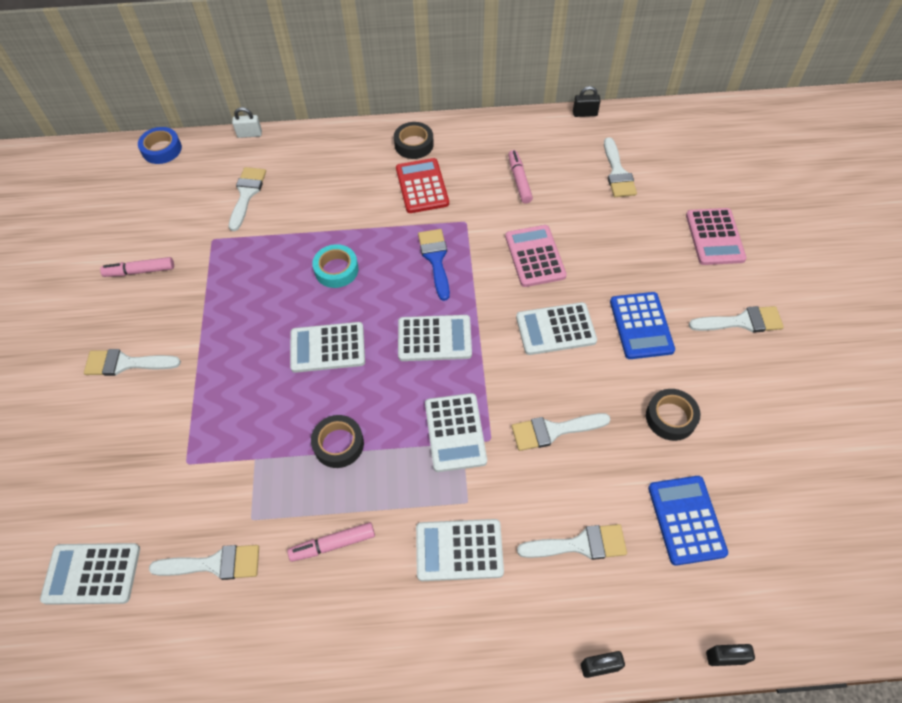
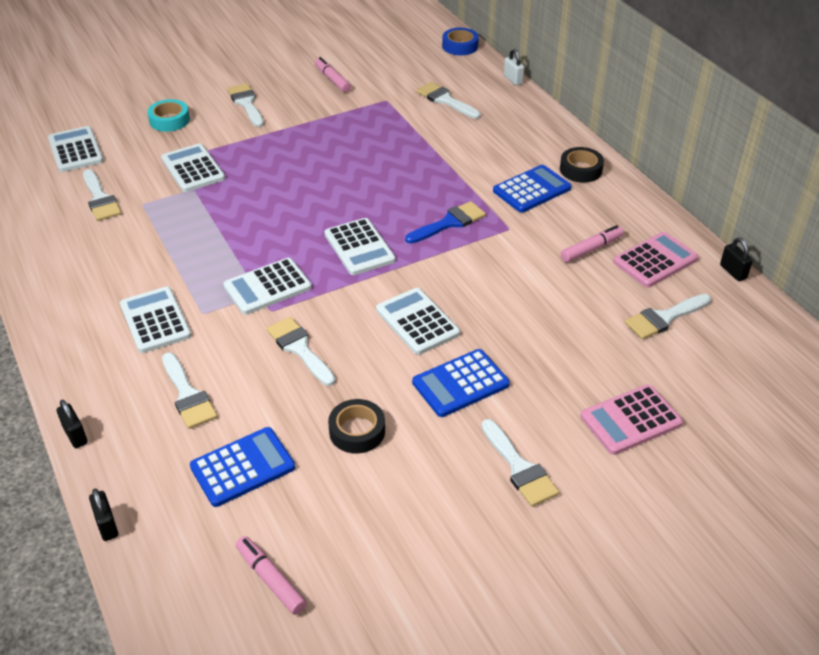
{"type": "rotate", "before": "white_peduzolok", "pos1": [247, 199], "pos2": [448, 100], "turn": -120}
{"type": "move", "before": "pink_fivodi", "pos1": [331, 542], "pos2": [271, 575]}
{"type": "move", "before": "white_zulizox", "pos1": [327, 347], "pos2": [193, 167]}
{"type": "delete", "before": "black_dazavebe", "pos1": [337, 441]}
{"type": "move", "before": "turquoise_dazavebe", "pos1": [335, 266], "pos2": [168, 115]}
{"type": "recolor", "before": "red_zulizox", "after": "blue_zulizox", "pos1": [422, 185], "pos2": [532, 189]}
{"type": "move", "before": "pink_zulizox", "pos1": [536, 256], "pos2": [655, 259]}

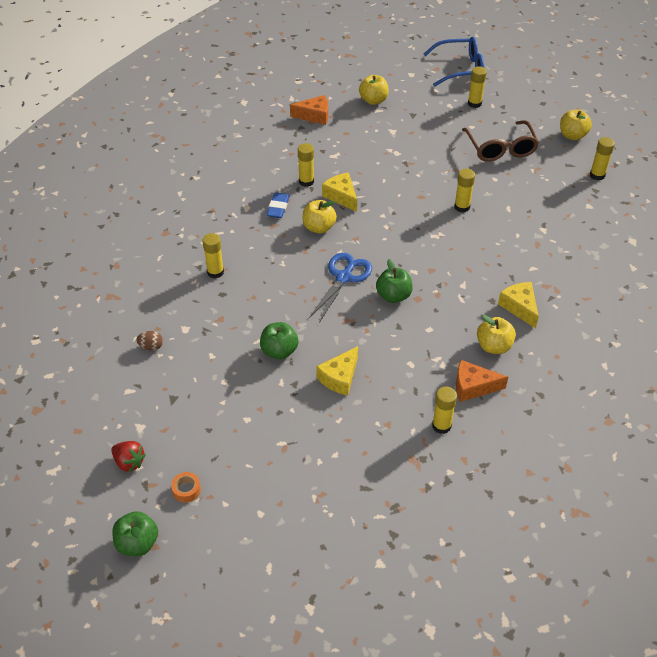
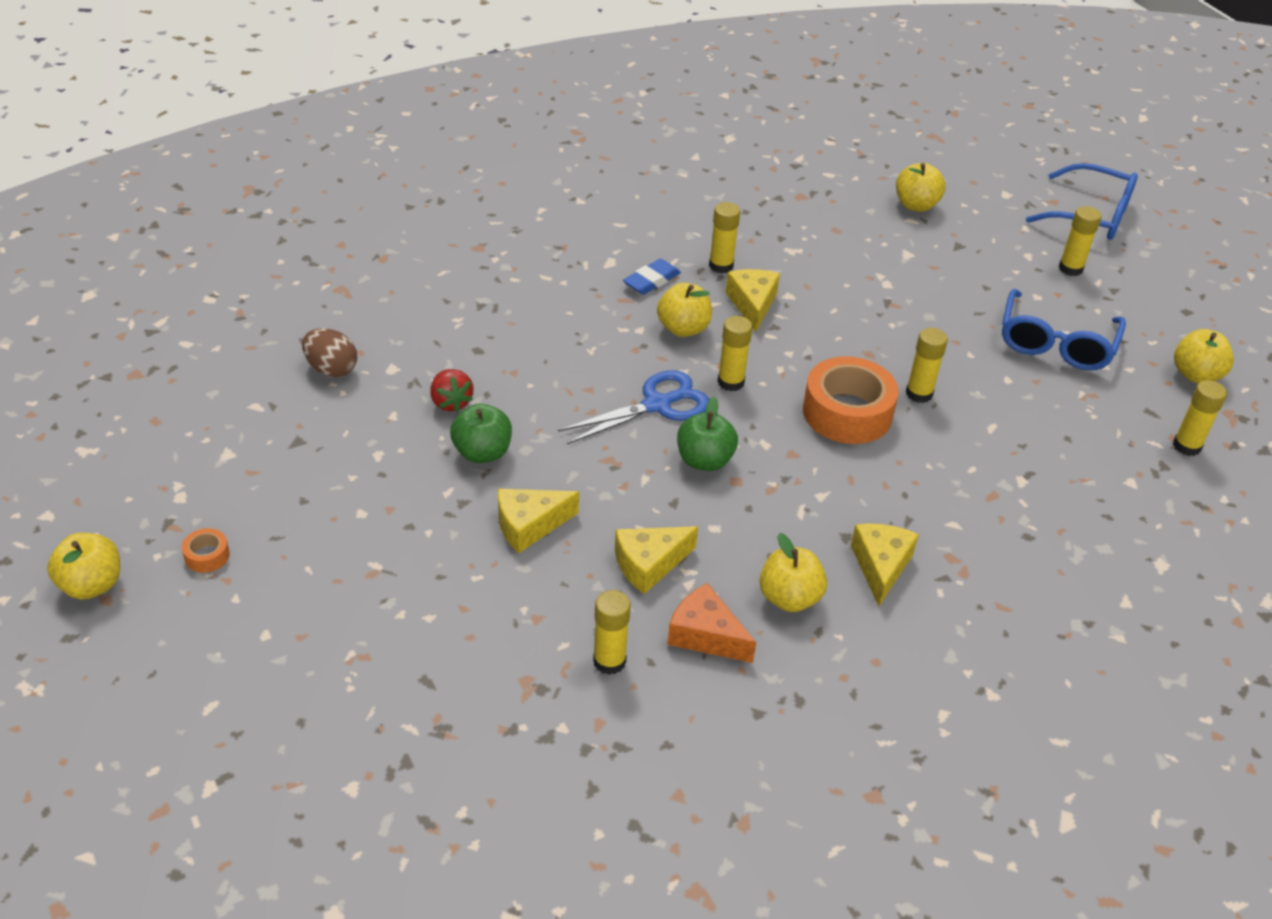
{"type": "move", "before": "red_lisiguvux", "pos1": [128, 456], "pos2": [452, 390]}
{"type": "recolor", "before": "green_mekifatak", "after": "yellow_mekifatak", "pos1": [135, 533], "pos2": [83, 566]}
{"type": "resize", "before": "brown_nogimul", "pos1": [149, 341], "pos2": [329, 352], "scale": 1.51}
{"type": "move", "before": "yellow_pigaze", "pos1": [213, 255], "pos2": [734, 353]}
{"type": "delete", "before": "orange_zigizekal", "pos1": [309, 110]}
{"type": "recolor", "before": "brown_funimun", "after": "blue_funimun", "pos1": [500, 141], "pos2": [1064, 330]}
{"type": "insert", "after": "yellow_zigizekal", "pos2": [656, 560]}
{"type": "insert", "after": "orange_dazavebe", "pos2": [851, 400]}

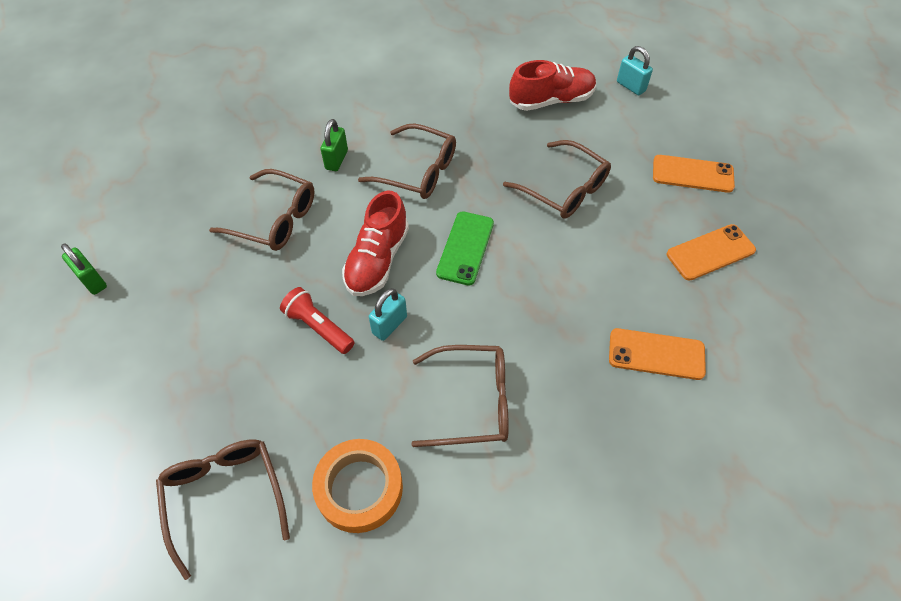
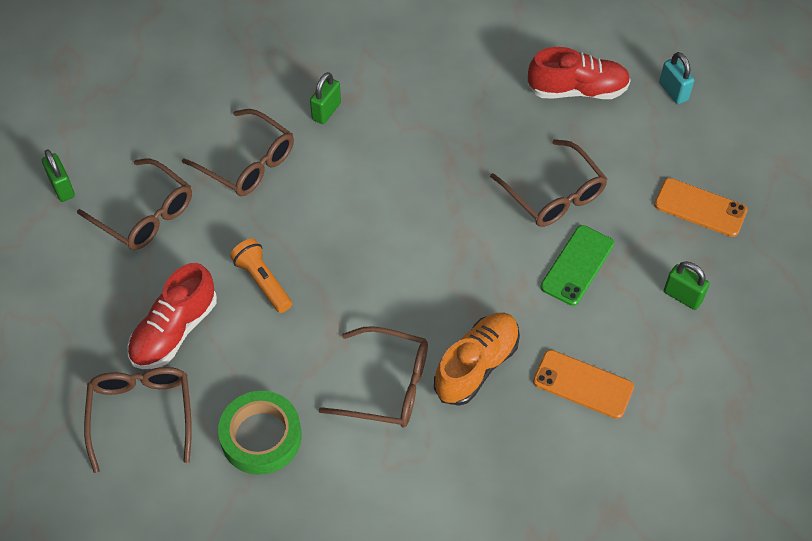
{"type": "recolor", "before": "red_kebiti", "after": "orange_kebiti", "pos1": [317, 320], "pos2": [261, 276]}
{"type": "recolor", "before": "orange_dazavebe", "after": "green_dazavebe", "pos1": [357, 486], "pos2": [260, 433]}
{"type": "move", "before": "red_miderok", "pos1": [375, 243], "pos2": [172, 316]}
{"type": "move", "before": "brown_funimun", "pos1": [407, 161], "pos2": [134, 204]}
{"type": "delete", "before": "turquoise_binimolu", "pos1": [388, 314]}
{"type": "move", "before": "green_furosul", "pos1": [465, 248], "pos2": [577, 265]}
{"type": "replace", "before": "orange_furosul", "after": "green_binimolu", "pos1": [711, 252], "pos2": [687, 285]}
{"type": "insert", "after": "orange_miderok", "pos2": [477, 359]}

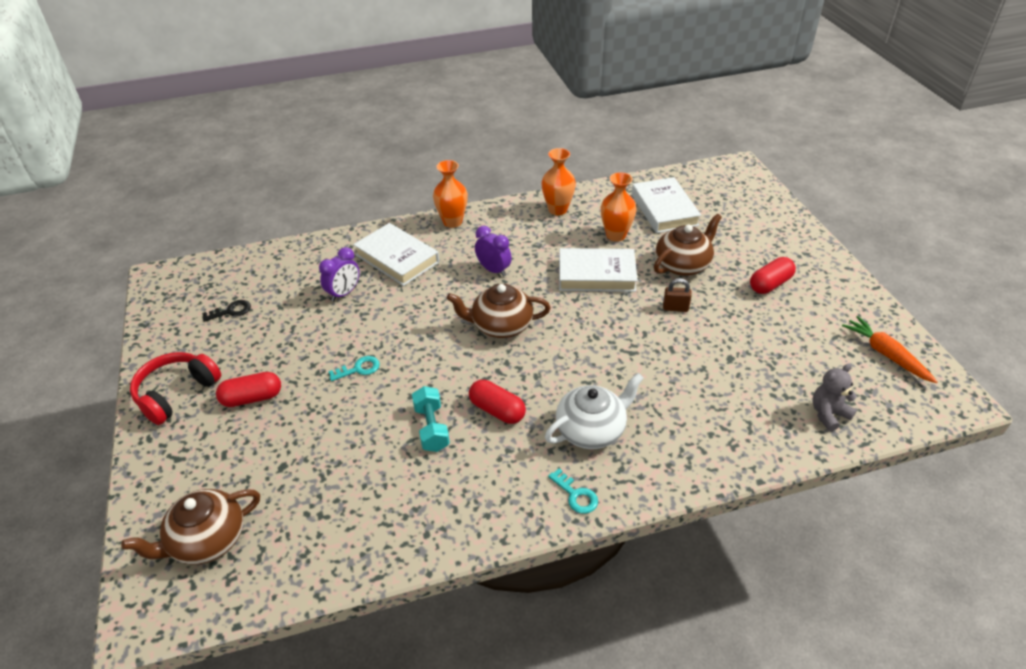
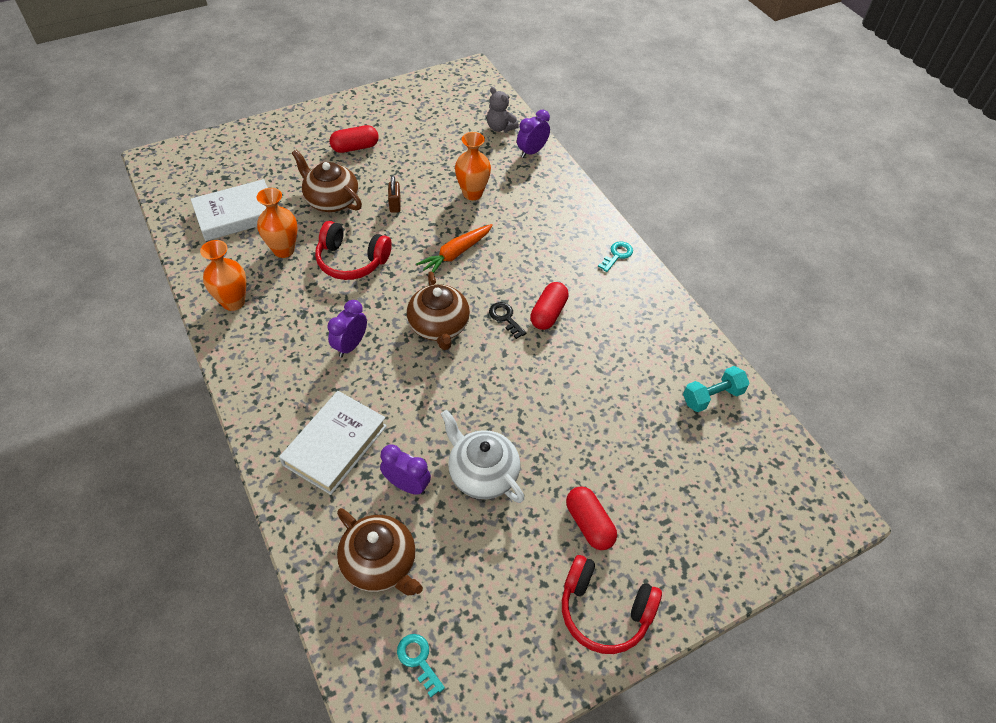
{"type": "move", "before": "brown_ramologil", "pos1": [190, 527], "pos2": [380, 552]}
{"type": "move", "before": "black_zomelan", "pos1": [226, 311], "pos2": [507, 320]}
{"type": "move", "before": "turquoise_zomelan", "pos1": [354, 368], "pos2": [421, 665]}
{"type": "move", "before": "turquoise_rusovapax", "pos1": [431, 419], "pos2": [716, 389]}
{"type": "move", "before": "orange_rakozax", "pos1": [450, 194], "pos2": [473, 166]}
{"type": "move", "before": "white_ramologil", "pos1": [594, 411], "pos2": [482, 456]}
{"type": "replace", "before": "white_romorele", "after": "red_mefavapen", "pos1": [598, 270], "pos2": [353, 250]}
{"type": "rotate", "before": "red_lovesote", "pos1": [773, 275], "pos2": [354, 139], "turn": -60}
{"type": "move", "before": "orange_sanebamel", "pos1": [890, 349], "pos2": [454, 248]}
{"type": "insert", "after": "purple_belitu", "pos2": [533, 134]}

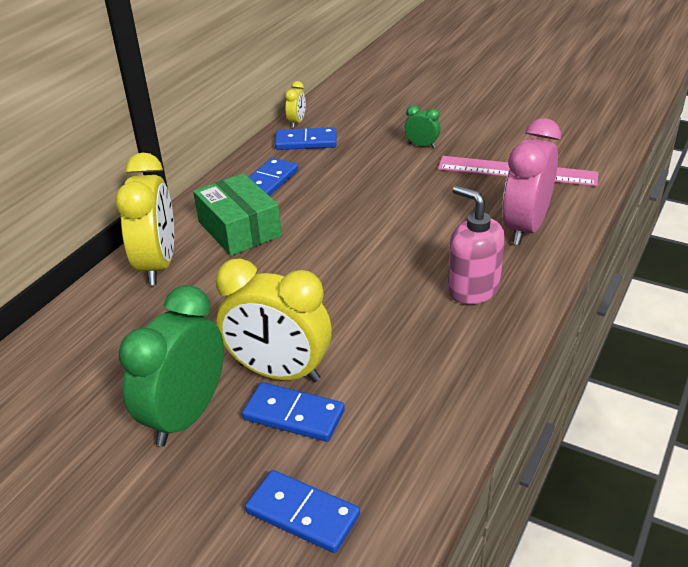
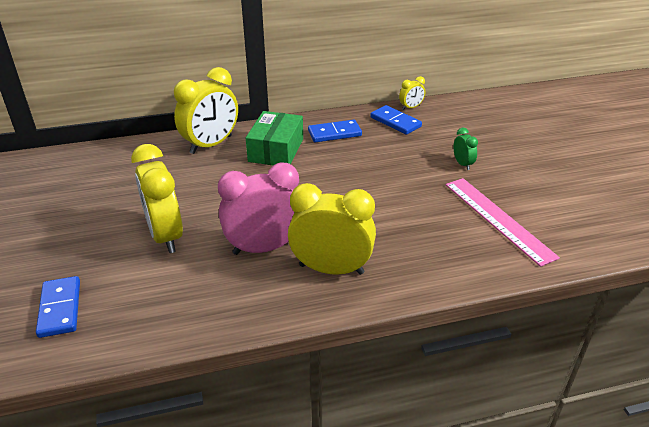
{"type": "delete", "before": "green_belitu", "pos1": [171, 365]}
{"type": "delete", "before": "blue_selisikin", "pos1": [293, 412]}
{"type": "replace", "before": "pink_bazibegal", "after": "yellow_belitu", "pos1": [476, 244], "pos2": [332, 229]}
{"type": "move", "before": "pink_belitu", "pos1": [531, 181], "pos2": [258, 209]}

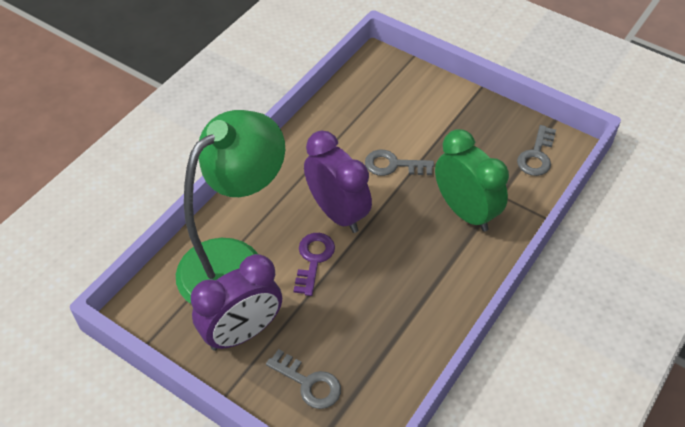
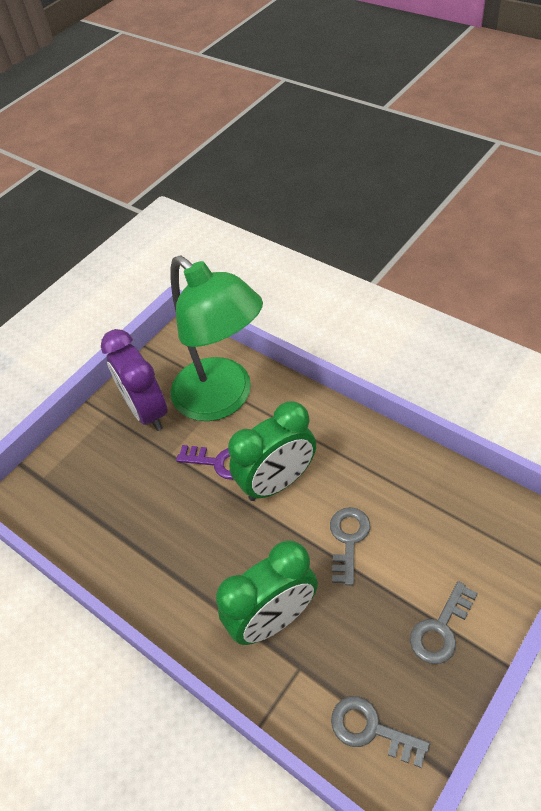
{"type": "move", "before": "grey_zomelan", "pos1": [303, 379], "pos2": [444, 622]}
{"type": "recolor", "before": "purple_belitu", "after": "green_belitu", "pos1": [338, 182], "pos2": [272, 451]}

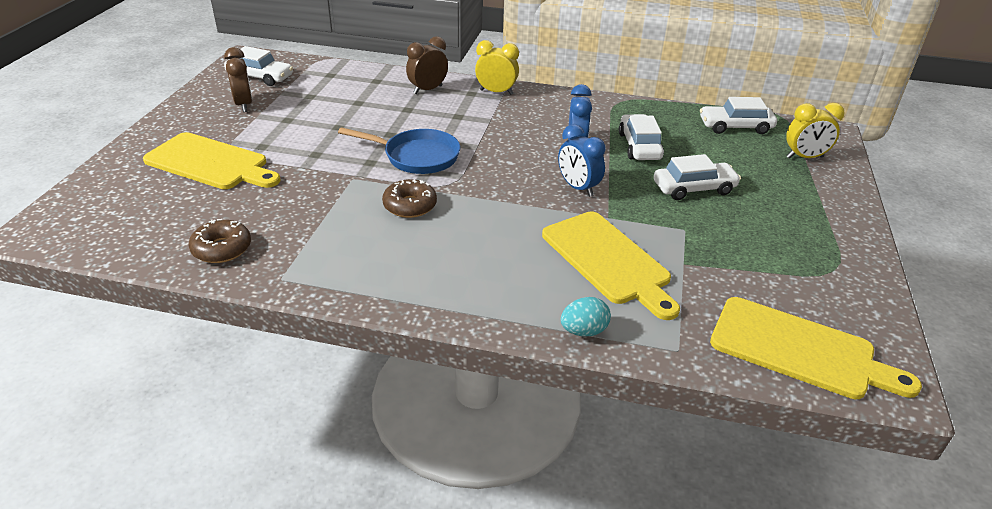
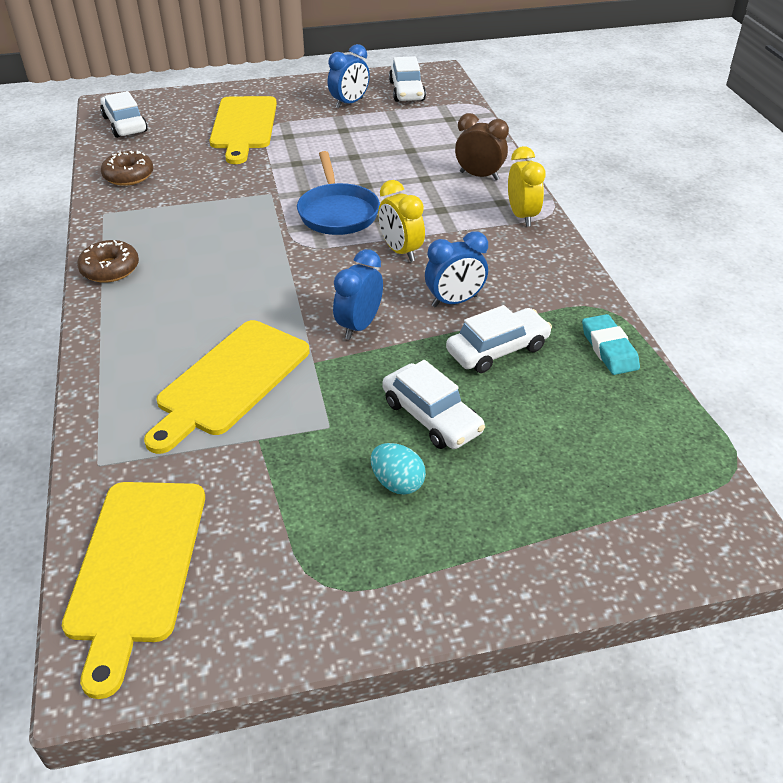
{"type": "recolor", "before": "brown_belitu", "after": "blue_belitu", "pos1": [238, 79], "pos2": [349, 76]}
{"type": "move", "before": "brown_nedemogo", "pos1": [409, 198], "pos2": [108, 261]}
{"type": "move", "before": "turquoise_nogimul", "pos1": [586, 316], "pos2": [398, 469]}
{"type": "move", "before": "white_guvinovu", "pos1": [738, 115], "pos2": [124, 114]}
{"type": "move", "before": "yellow_belitu", "pos1": [815, 131], "pos2": [401, 221]}
{"type": "insert", "after": "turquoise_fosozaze", "pos2": [611, 344]}

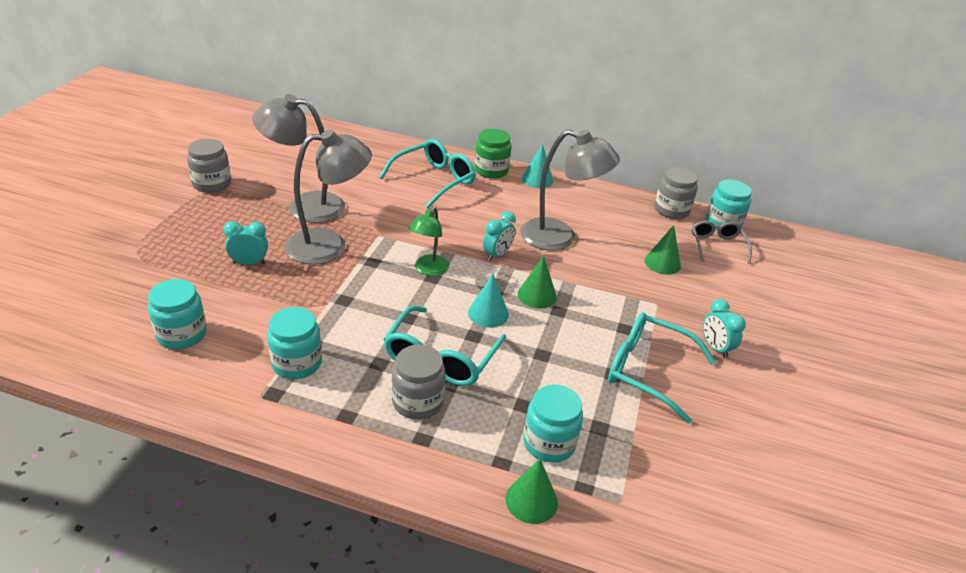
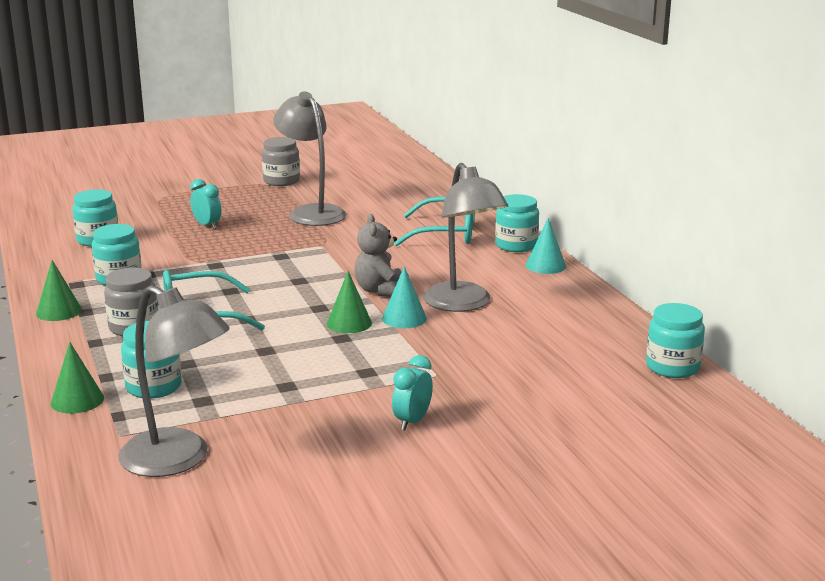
{"type": "move", "before": "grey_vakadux", "pos1": [328, 197], "pos2": [174, 381]}
{"type": "delete", "before": "green_vakadux", "pos1": [429, 241]}
{"type": "move", "before": "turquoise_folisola", "pos1": [488, 300], "pos2": [404, 297]}
{"type": "recolor", "before": "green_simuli", "after": "turquoise_simuli", "pos1": [492, 154], "pos2": [517, 223]}
{"type": "replace", "before": "turquoise_belitu", "after": "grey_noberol", "pos1": [499, 236], "pos2": [377, 255]}
{"type": "delete", "before": "turquoise_funimun", "pos1": [662, 368]}
{"type": "move", "before": "green_folisola", "pos1": [662, 250], "pos2": [59, 290]}
{"type": "delete", "before": "grey_simuli", "pos1": [676, 193]}
{"type": "delete", "before": "grey_funimun", "pos1": [722, 242]}

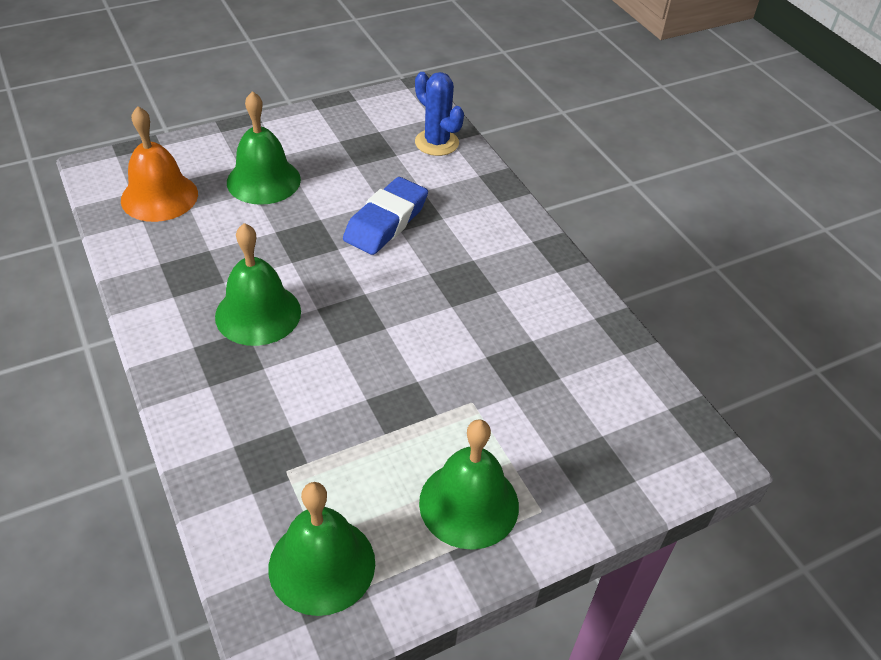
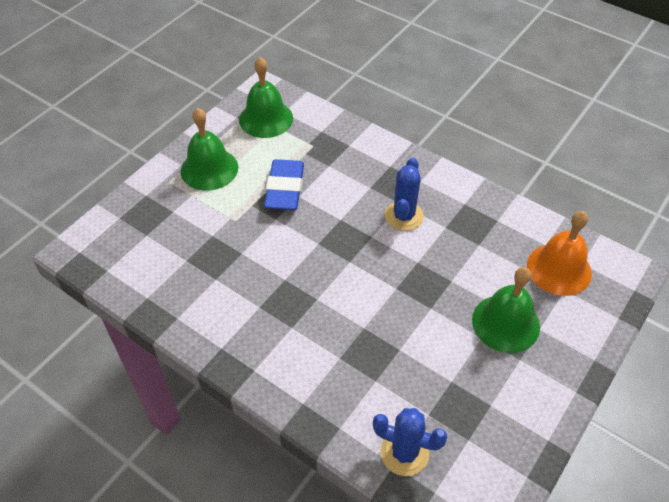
{"type": "replace", "before": "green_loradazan", "after": "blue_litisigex", "pos1": [258, 284], "pos2": [404, 194]}
{"type": "move", "before": "blue_fosozaze", "pos1": [385, 216], "pos2": [284, 184]}

